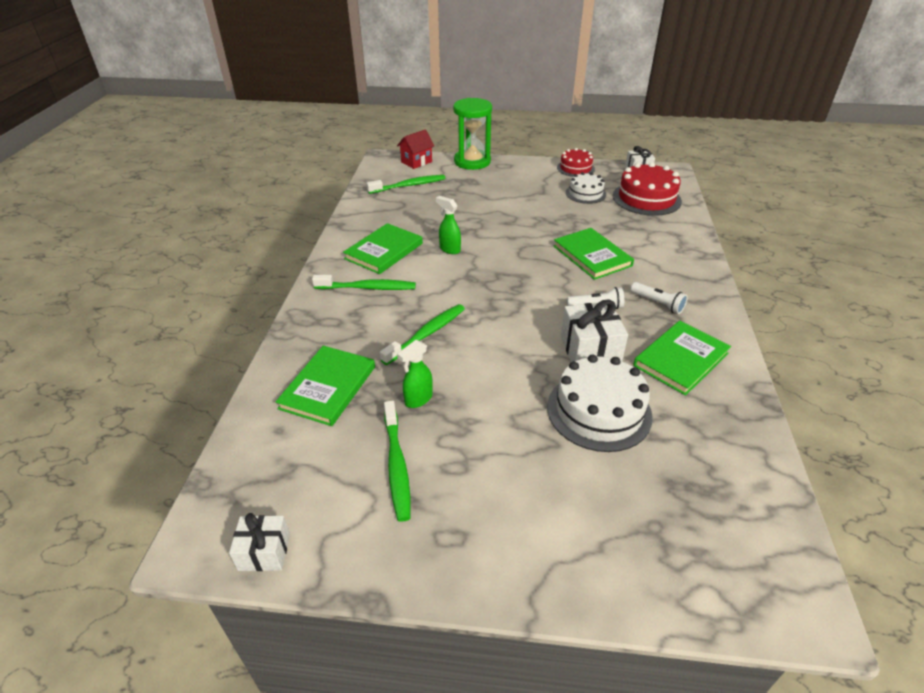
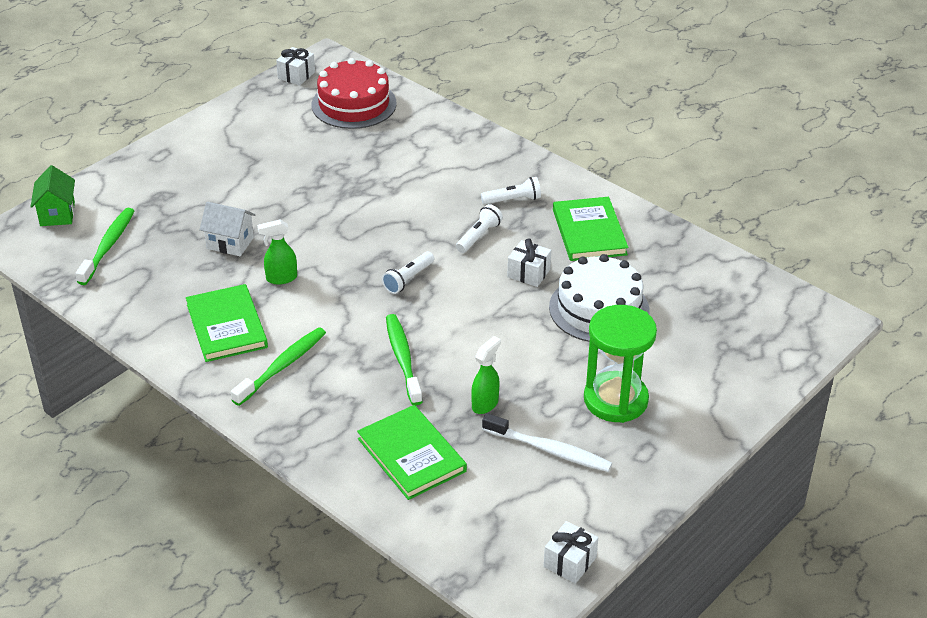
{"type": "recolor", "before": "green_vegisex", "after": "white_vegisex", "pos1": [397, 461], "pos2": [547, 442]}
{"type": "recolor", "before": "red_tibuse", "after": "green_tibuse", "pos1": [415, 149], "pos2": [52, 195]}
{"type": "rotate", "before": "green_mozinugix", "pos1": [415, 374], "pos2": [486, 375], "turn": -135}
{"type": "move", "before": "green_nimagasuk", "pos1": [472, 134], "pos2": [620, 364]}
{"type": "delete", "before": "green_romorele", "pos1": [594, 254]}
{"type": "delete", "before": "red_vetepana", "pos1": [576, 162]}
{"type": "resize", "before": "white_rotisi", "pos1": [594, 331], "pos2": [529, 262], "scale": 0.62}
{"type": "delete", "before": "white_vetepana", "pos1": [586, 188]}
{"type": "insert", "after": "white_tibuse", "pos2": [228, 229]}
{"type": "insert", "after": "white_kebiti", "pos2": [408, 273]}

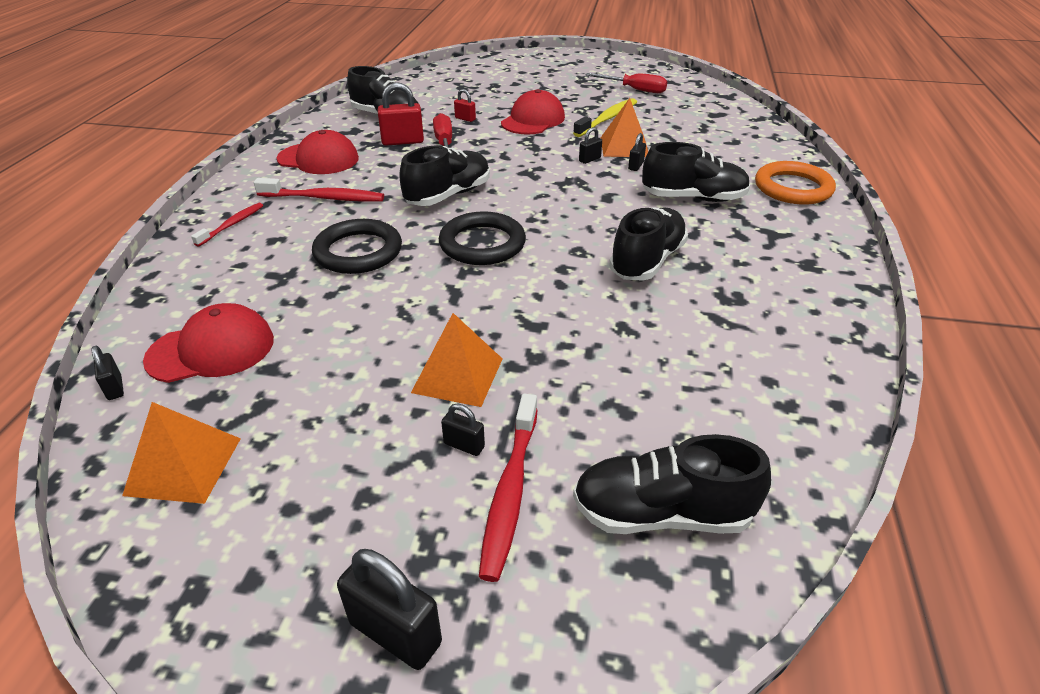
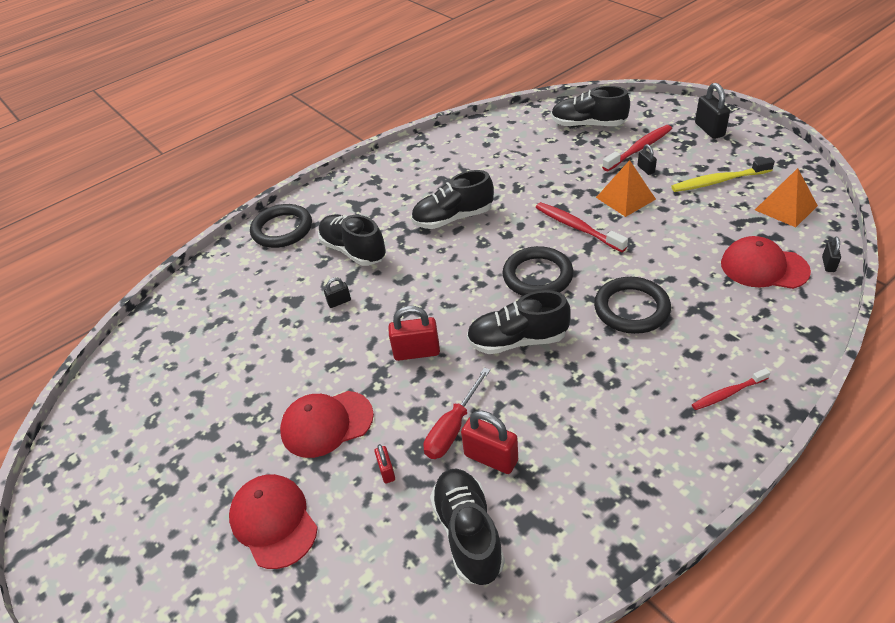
{"type": "move", "before": "red_vegisex", "pos1": [319, 190], "pos2": [581, 227]}
{"type": "move", "before": "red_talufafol", "pos1": [318, 152], "pos2": [273, 521]}
{"type": "move", "before": "yellow_vegisex", "pos1": [605, 117], "pos2": [723, 174]}
{"type": "rotate", "before": "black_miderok", "pos1": [672, 484], "pos2": [590, 106], "turn": 150}
{"type": "delete", "before": "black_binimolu", "pos1": [590, 145]}
{"type": "delete", "before": "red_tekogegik", "pos1": [626, 83]}
{"type": "delete", "before": "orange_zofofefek", "pos1": [624, 127]}
{"type": "recolor", "before": "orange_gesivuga", "after": "black_gesivuga", "pos1": [795, 183], "pos2": [281, 226]}
{"type": "insert", "after": "red_binimolu", "pos2": [414, 333]}

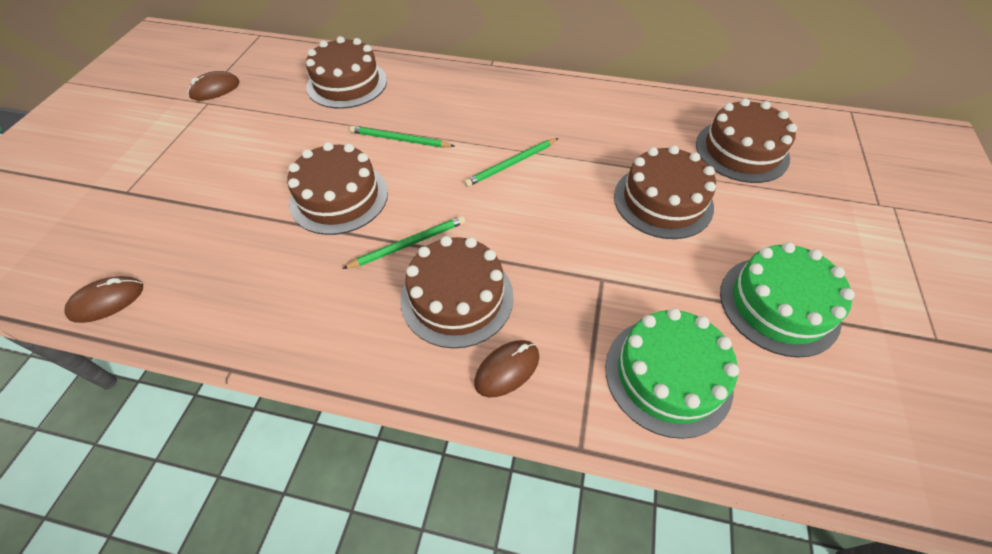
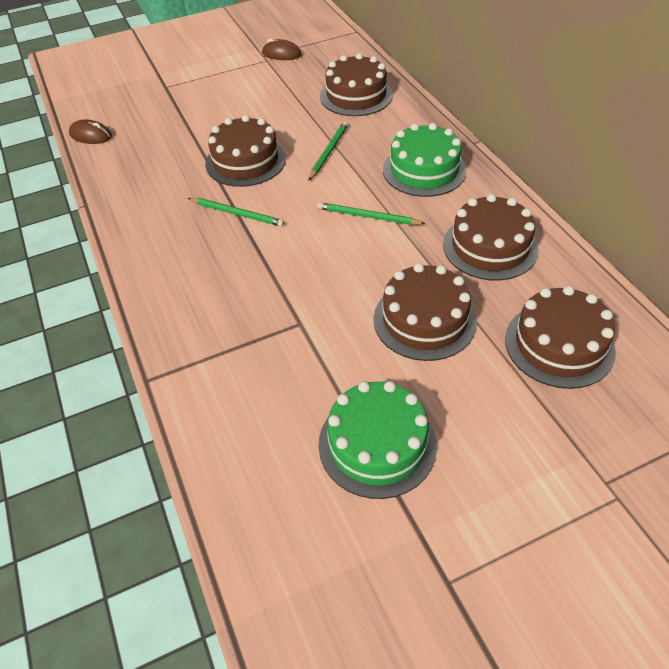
{"type": "rotate", "before": "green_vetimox", "pos1": [402, 136], "pos2": [328, 151], "turn": 45}
{"type": "move", "before": "brown_vetepana", "pos1": [457, 292], "pos2": [491, 237]}
{"type": "delete", "before": "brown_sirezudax", "pos1": [506, 368]}
{"type": "move", "before": "green_vetepana", "pos1": [672, 373], "pos2": [425, 160]}

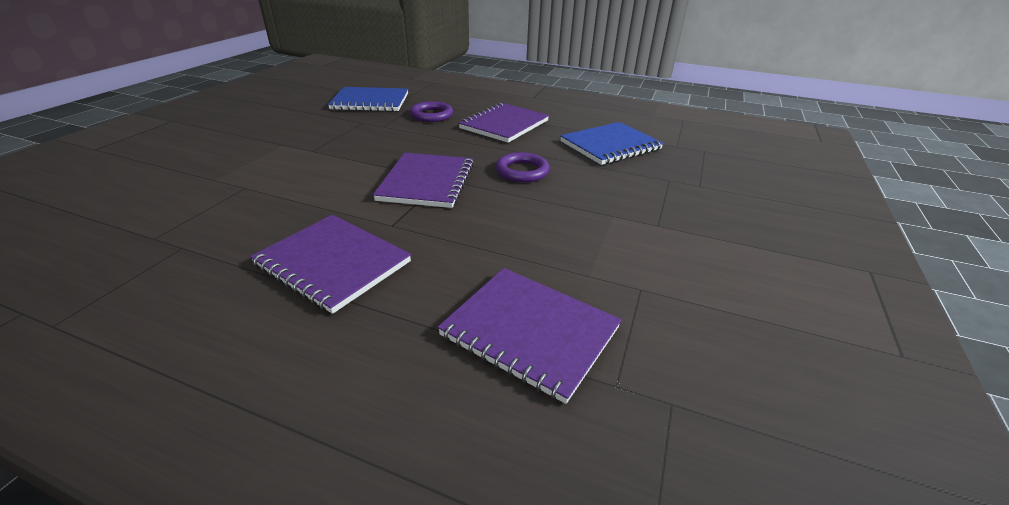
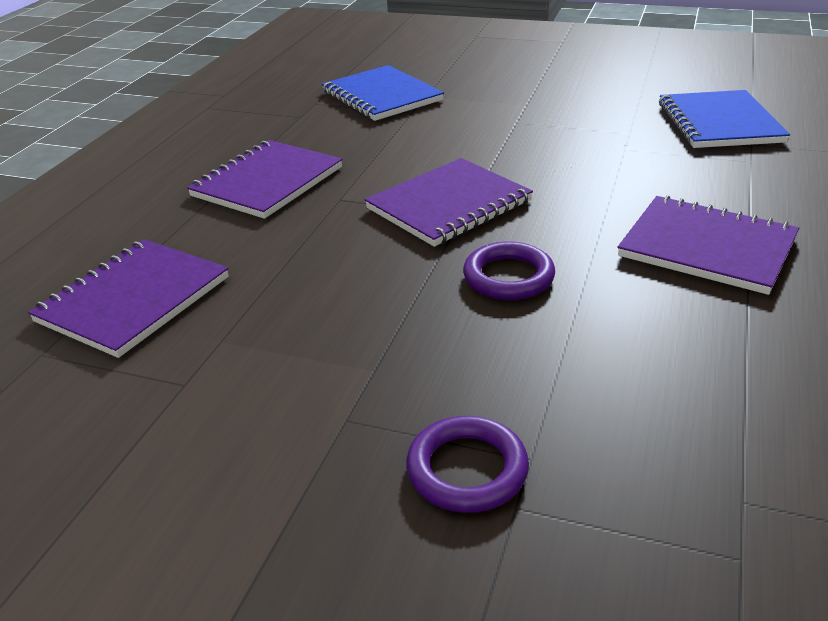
{"type": "rotate", "before": "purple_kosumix", "pos1": [423, 180], "pos2": [449, 202], "turn": -45}
{"type": "move", "before": "purple_gesivuga", "pos1": [431, 111], "pos2": [467, 464]}
{"type": "move", "before": "blue_kosumix", "pos1": [612, 143], "pos2": [383, 93]}

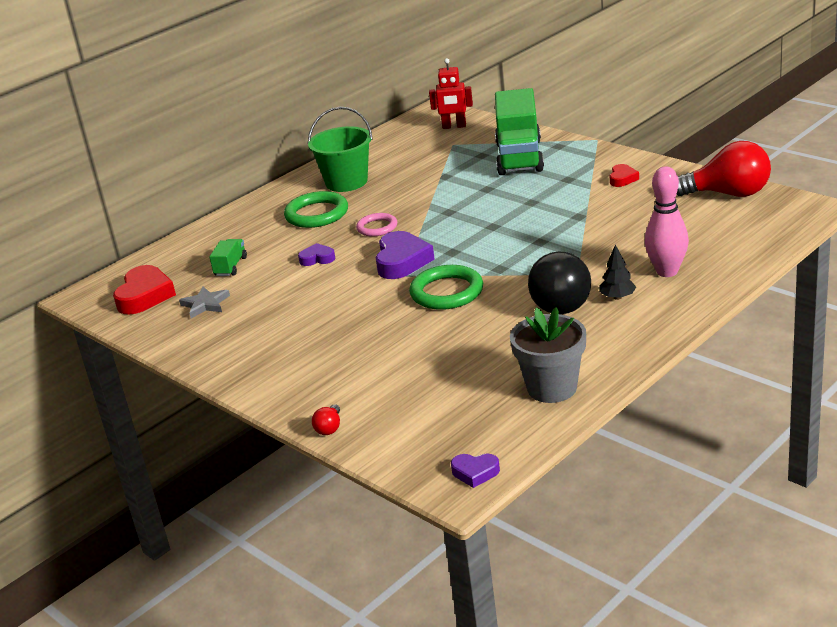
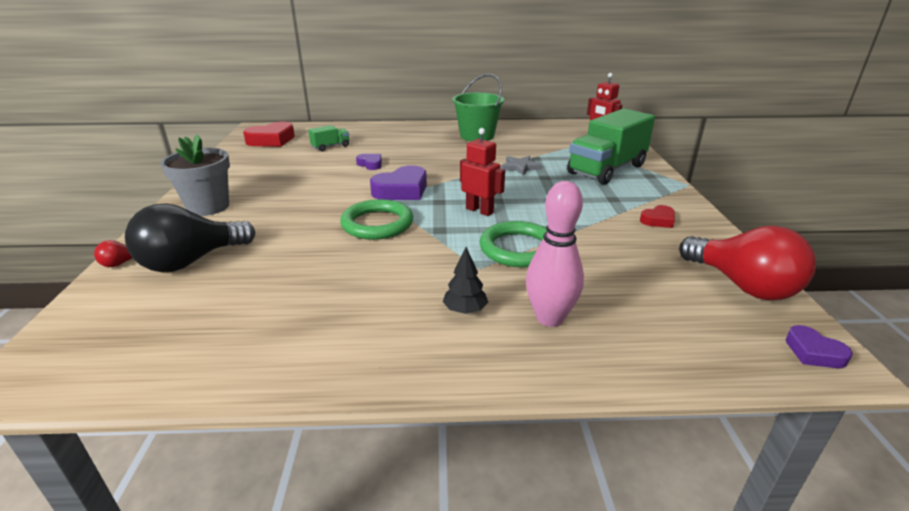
{"type": "move", "before": "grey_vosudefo", "pos1": [204, 302], "pos2": [521, 166]}
{"type": "move", "before": "green_gesivuga", "pos1": [316, 209], "pos2": [513, 244]}
{"type": "delete", "before": "pink_gesivuga", "pos1": [376, 225]}
{"type": "move", "before": "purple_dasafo", "pos1": [475, 470], "pos2": [819, 346]}
{"type": "move", "before": "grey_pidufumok", "pos1": [548, 355], "pos2": [195, 175]}
{"type": "move", "before": "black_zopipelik", "pos1": [559, 282], "pos2": [190, 238]}
{"type": "insert", "after": "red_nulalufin", "pos2": [482, 172]}

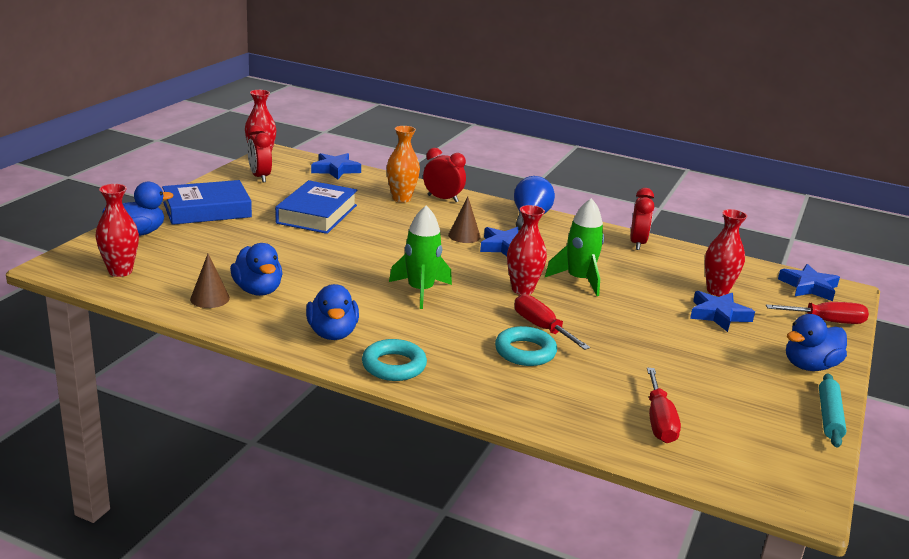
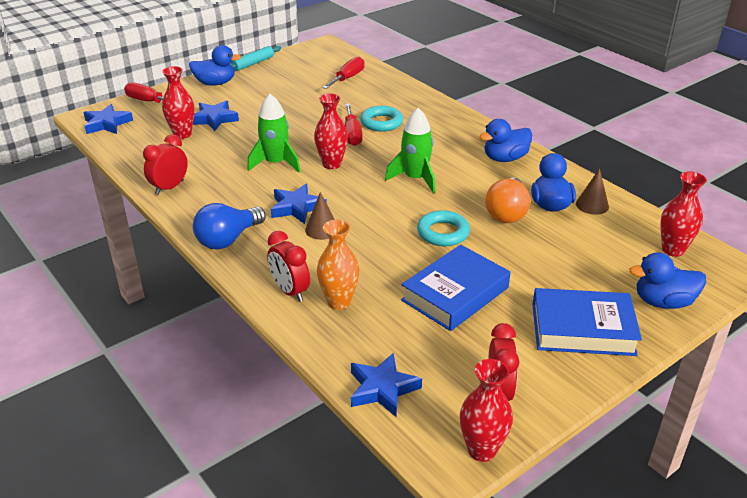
{"type": "rotate", "before": "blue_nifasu", "pos1": [332, 312], "pos2": [505, 140], "turn": -135}
{"type": "move", "before": "turquoise_gesivuga", "pos1": [394, 360], "pos2": [443, 228]}
{"type": "insert", "after": "orange_zopipelik", "pos2": [508, 200]}

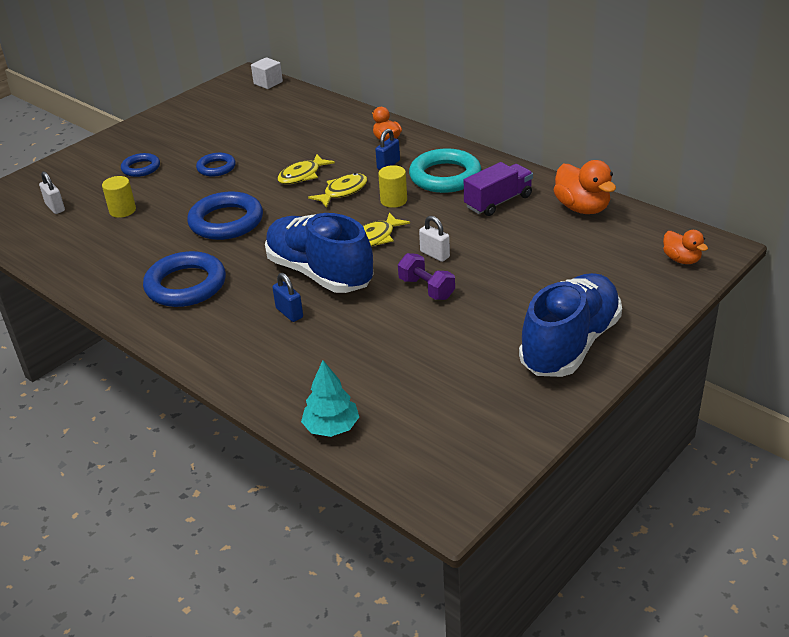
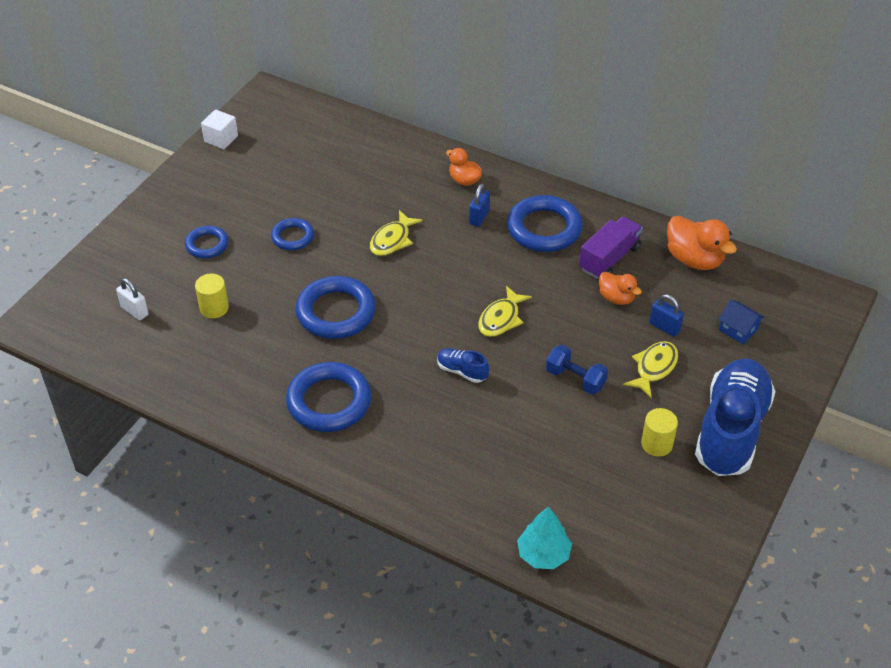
{"type": "move", "before": "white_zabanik", "pos1": [267, 73], "pos2": [219, 129]}
{"type": "resize", "before": "blue_miderok", "pos1": [319, 253], "pos2": [463, 365], "scale": 0.41}
{"type": "move", "before": "blue_binimolu", "pos1": [287, 297], "pos2": [666, 315]}
{"type": "move", "before": "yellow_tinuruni", "pos1": [337, 190], "pos2": [650, 369]}
{"type": "move", "before": "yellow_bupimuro", "pos1": [392, 186], "pos2": [659, 432]}
{"type": "recolor", "before": "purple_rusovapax", "after": "blue_rusovapax", "pos1": [426, 276], "pos2": [577, 369]}
{"type": "recolor", "before": "turquoise_gesivuga", "after": "blue_gesivuga", "pos1": [445, 170], "pos2": [545, 223]}
{"type": "delete", "before": "white_binimolu", "pos1": [434, 239]}
{"type": "move", "before": "orange_nifasu", "pos1": [685, 247], "pos2": [620, 288]}
{"type": "insert", "after": "blue_tibuse", "pos2": [741, 322]}

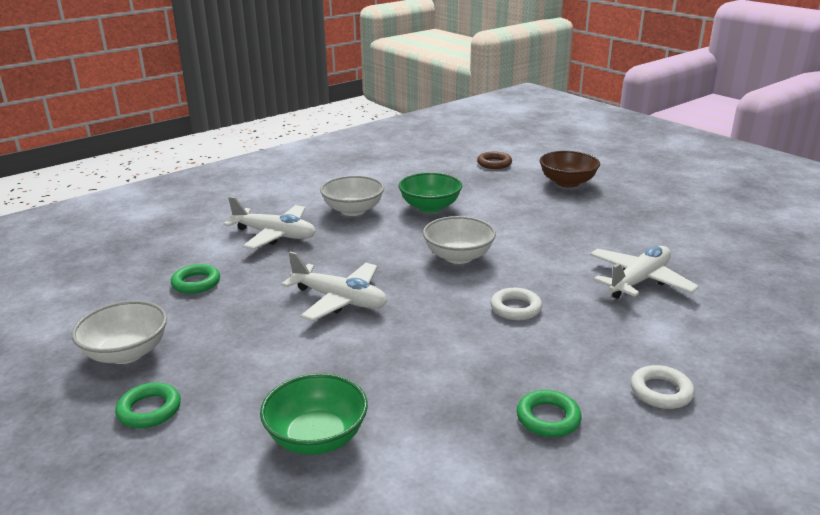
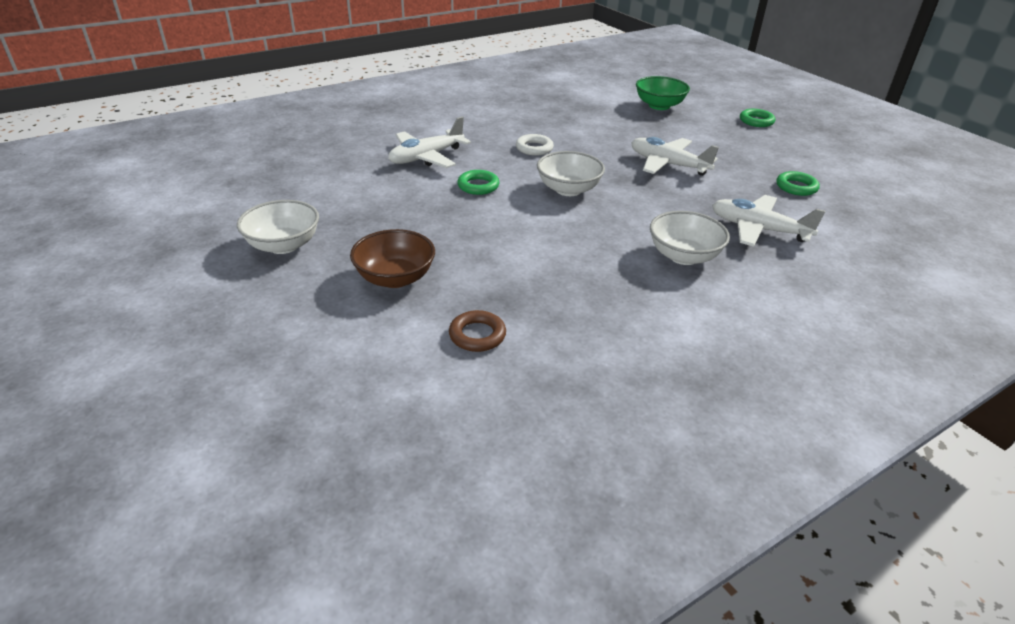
{"type": "move", "before": "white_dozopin", "pos1": [119, 332], "pos2": [278, 227]}
{"type": "delete", "before": "green_dozopin", "pos1": [430, 192]}
{"type": "move", "before": "green_gesivuga", "pos1": [549, 413], "pos2": [478, 182]}
{"type": "delete", "before": "white_gesivuga", "pos1": [663, 387]}

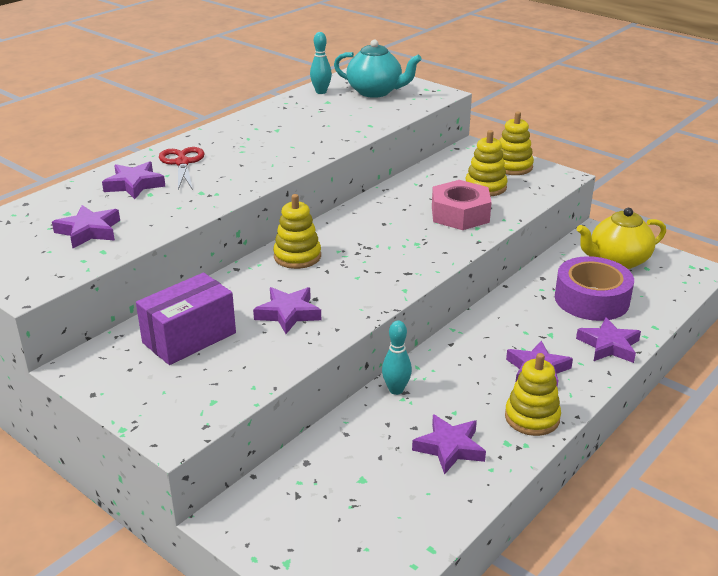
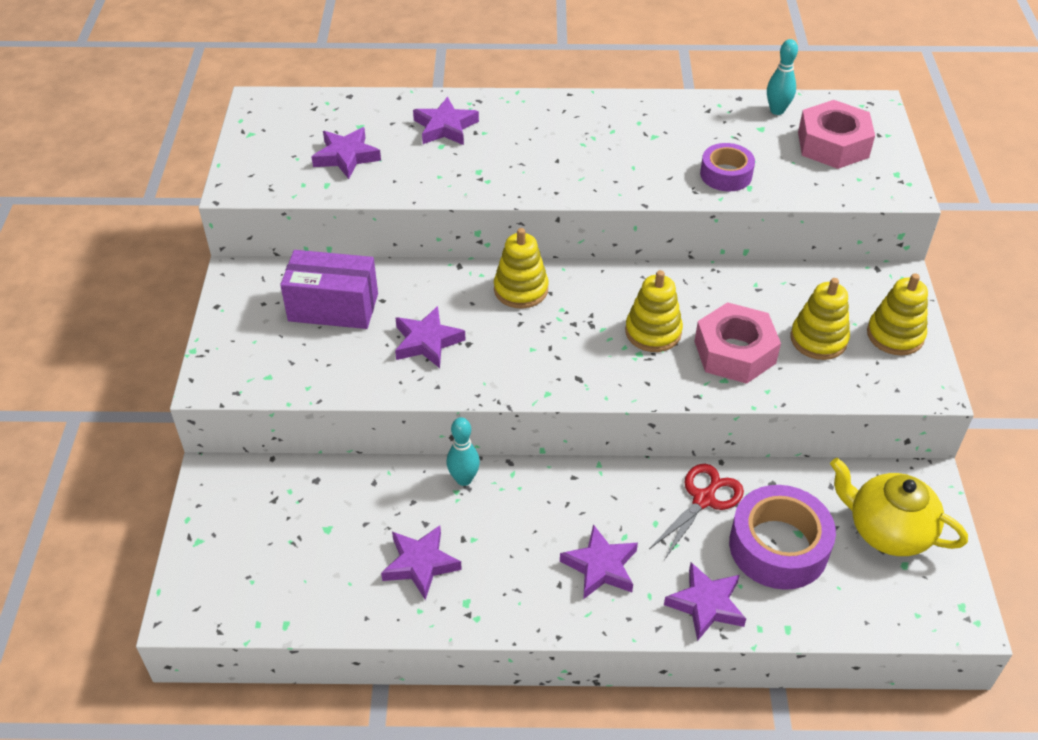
{"type": "move", "before": "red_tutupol", "pos1": [182, 168], "pos2": [696, 512]}
{"type": "replace", "before": "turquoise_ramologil", "after": "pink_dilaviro", "pos1": [378, 69], "pos2": [836, 134]}
{"type": "move", "before": "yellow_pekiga", "pos1": [533, 394], "pos2": [654, 311]}
{"type": "insert", "after": "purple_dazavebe", "pos2": [727, 167]}

